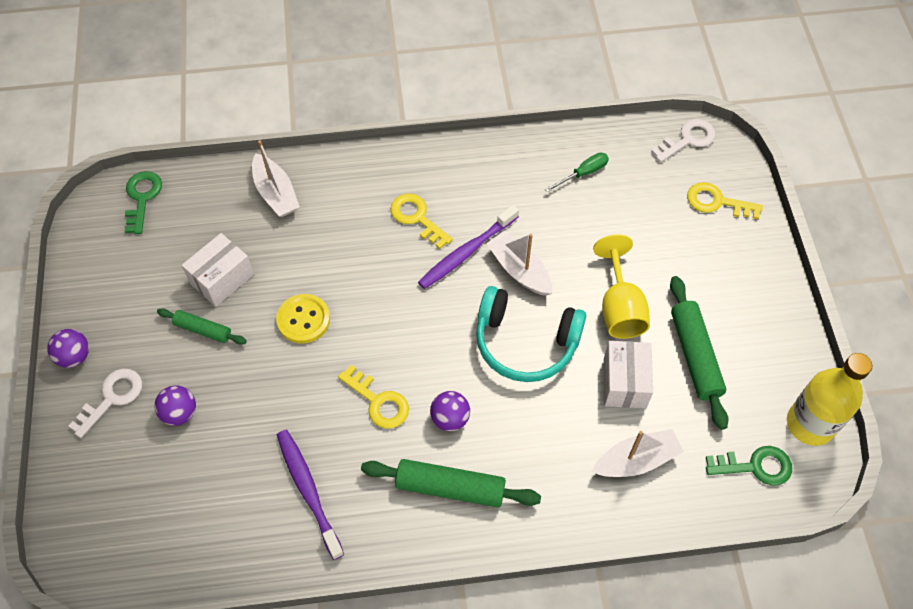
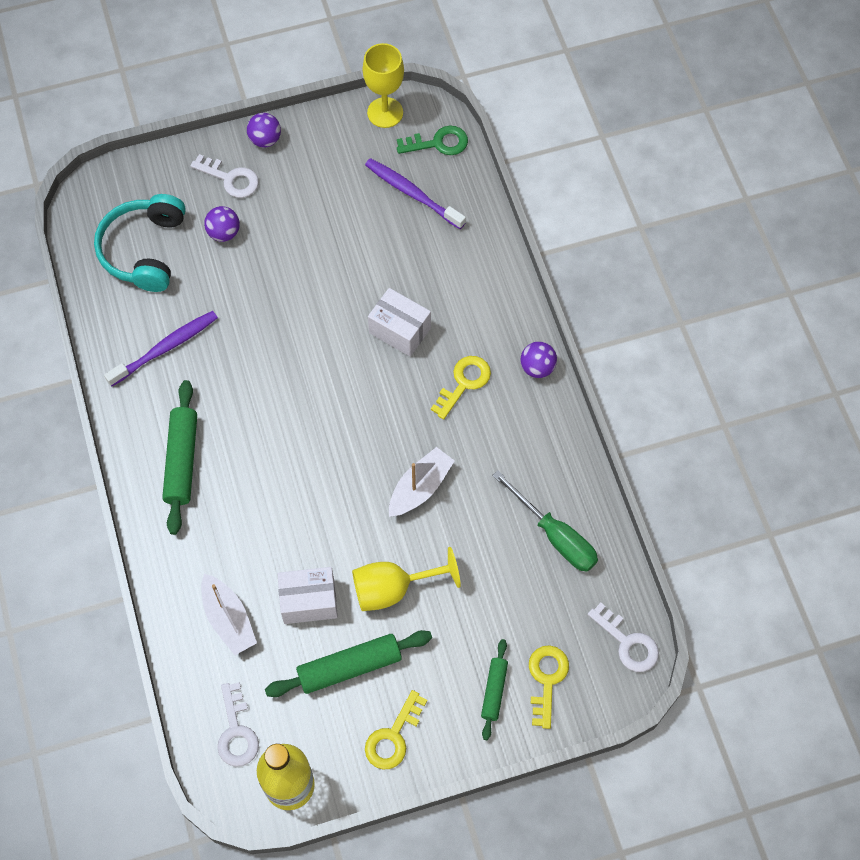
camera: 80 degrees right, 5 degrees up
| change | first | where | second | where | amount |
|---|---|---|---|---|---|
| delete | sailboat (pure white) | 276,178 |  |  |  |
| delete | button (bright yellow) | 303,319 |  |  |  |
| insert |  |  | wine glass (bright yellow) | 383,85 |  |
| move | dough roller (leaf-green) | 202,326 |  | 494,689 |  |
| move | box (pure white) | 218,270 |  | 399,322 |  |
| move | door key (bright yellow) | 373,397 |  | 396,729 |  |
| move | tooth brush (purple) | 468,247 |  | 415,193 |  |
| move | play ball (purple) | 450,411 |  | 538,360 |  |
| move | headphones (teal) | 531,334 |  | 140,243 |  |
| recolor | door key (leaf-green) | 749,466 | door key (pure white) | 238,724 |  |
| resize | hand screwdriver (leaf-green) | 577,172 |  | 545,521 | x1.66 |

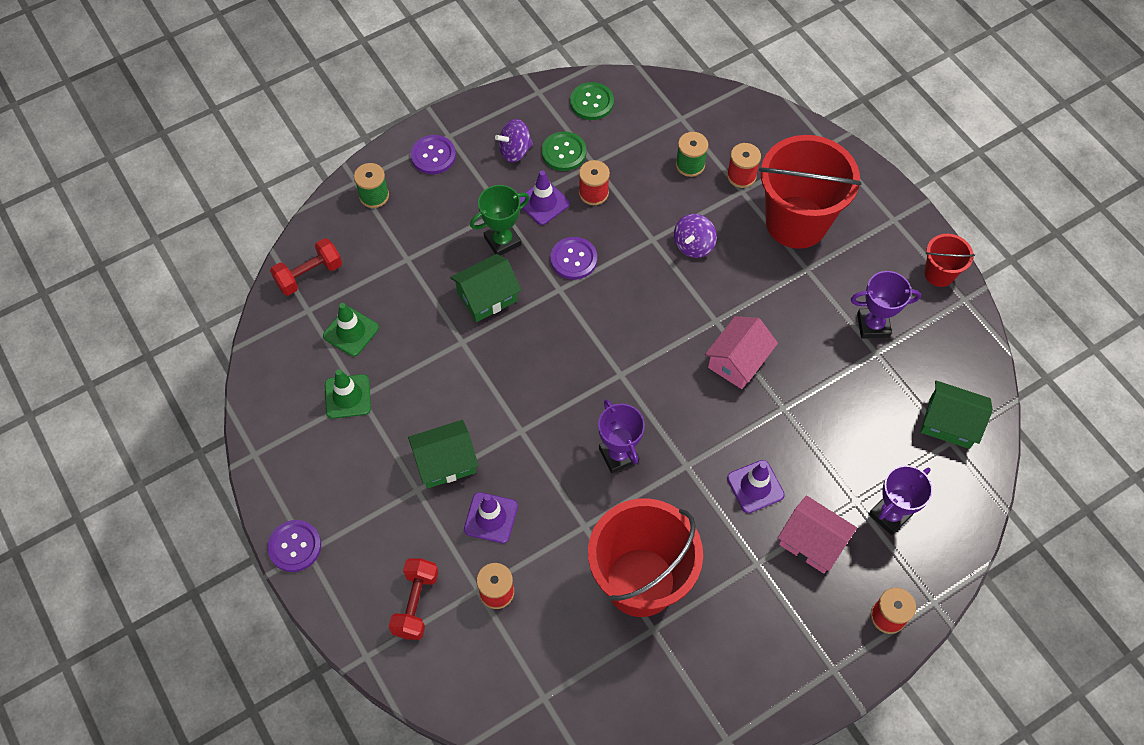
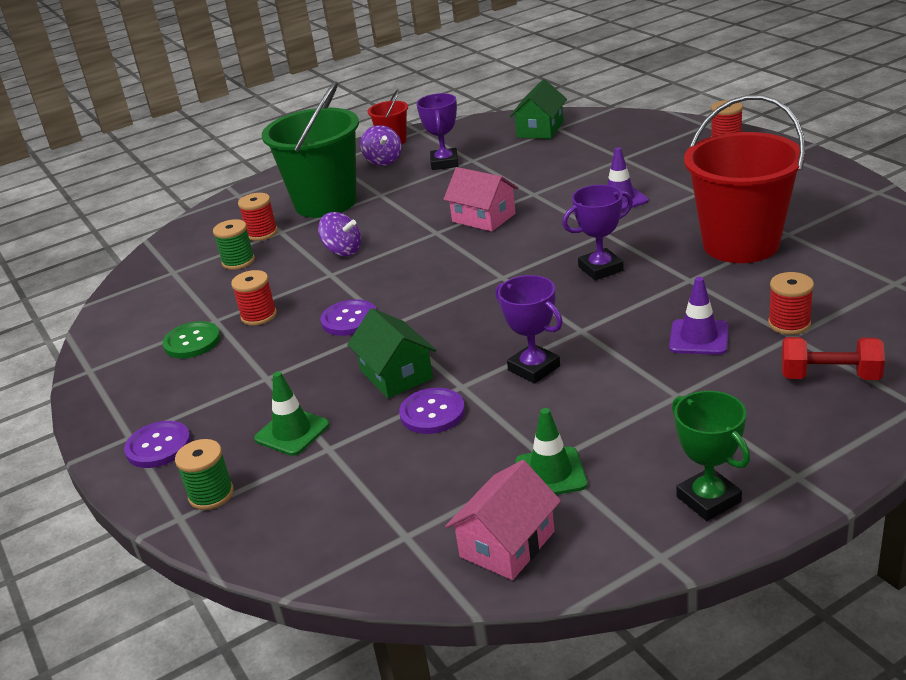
camera: 85 degrees left, 30 degrees down
| change | first | where | second | where | amount |
|---|---|---|---|---|---|
| delete | free weight (red) | 306,267 |  |  |  |
| delete | cottage (leaf-green) | 443,454 |  |  |  |
| delete | safety cone (purple) | 545,197 |  |  |  |
| delete | button (leaf-green) | 592,101 |  |  |  |
| move | button (purple) | 294,546 |  | 432,411 |  |
| move | safety cone (leaf-green) | 351,329 |  | 291,413 |  |
| move | trophy (leaf-green) | 500,220 |  | 711,456 |  |
| move | toy top (purple) | 514,140 |  | 381,145 |  |
| move | cottage (rose-pink) | 817,534 |  | 503,520 |  |
| move | trophy (purple) | 901,500 |  | 529,329 |  |
| recolor | pail (red) | 810,192 | pail (leaf-green) | 310,149 |  |

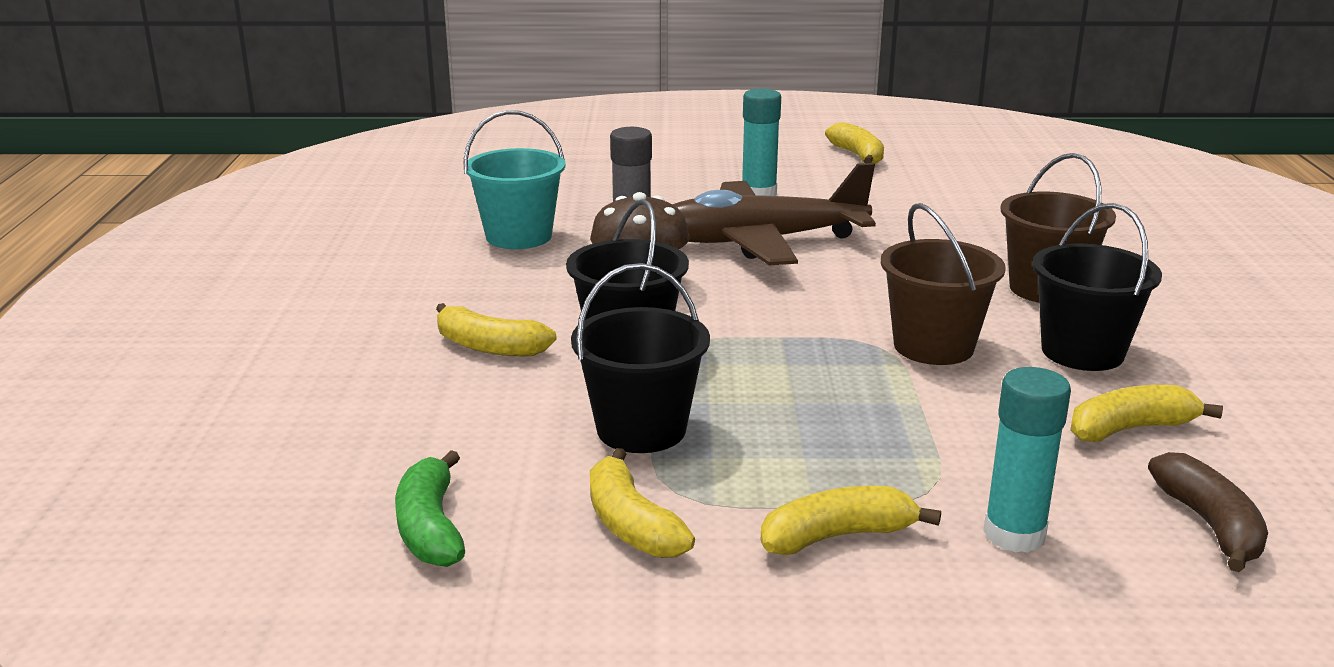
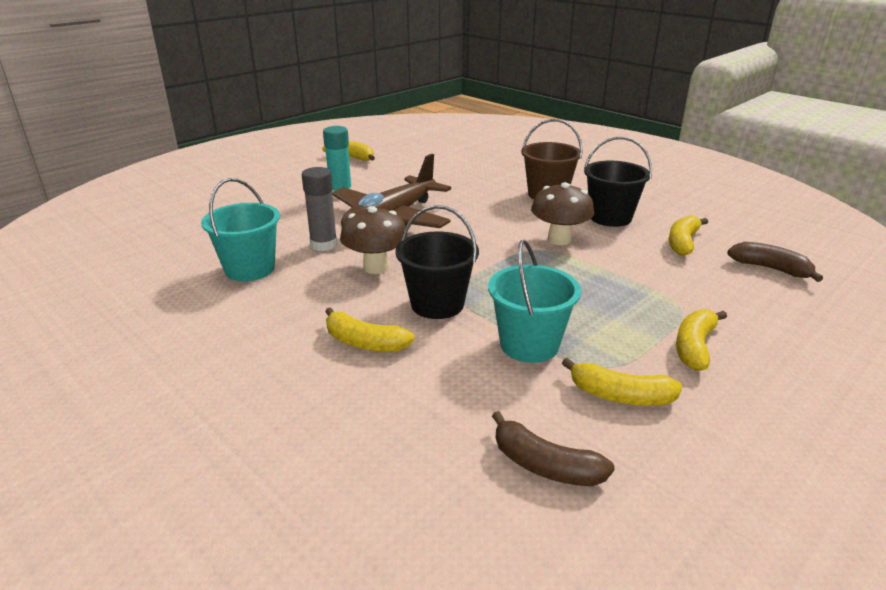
camera: 45 degrees left, 5 degrees up
| change | first | where | second | where | amount |
|---|---|---|---|---|---|
| delete | stick of glue (teal) | 1027,460 |  |  |  |
| replace | pail (brown) | 943,284 | fungus (brown) | 562,213 |  |
| recolor | banana (leaf-green) | 430,508 | banana (brown) | 553,448 |  |
| recolor | pail (jet-black) | 640,358 | pail (teal) | 534,301 |  |
| rotate | banana (bright yellow) | 496,329 |  | 370,329 | 45 degrees clockwise |

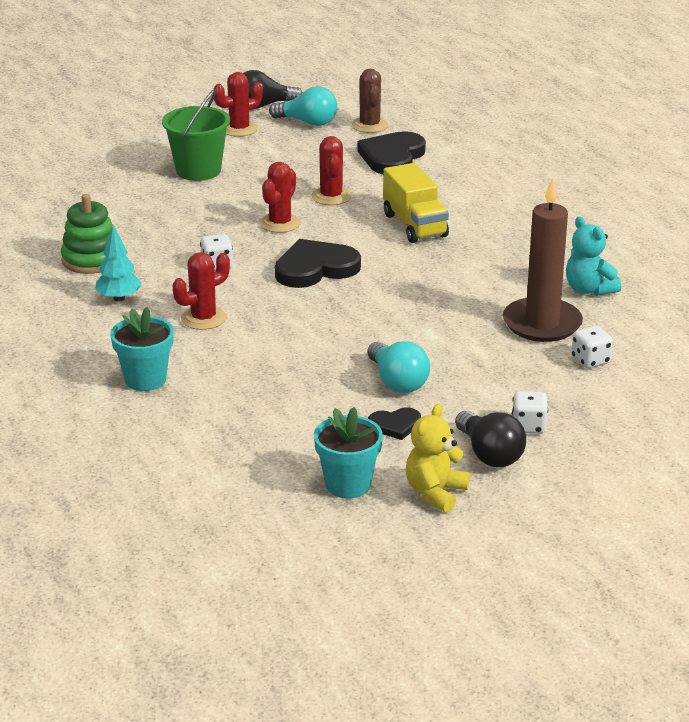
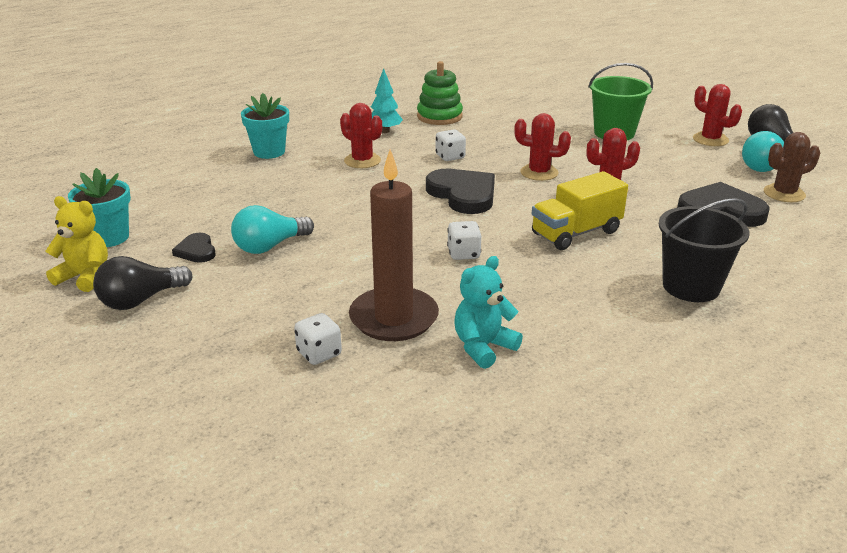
camera: 80 degrees right, 0 degrees up
| change | first | where | second | where | amount |
|---|---|---|---|---|---|
| insert |  |  | pail (jet-black) | 704,250 |  |
| move | die (pure white) | 530,412 |  | 464,240 |  |

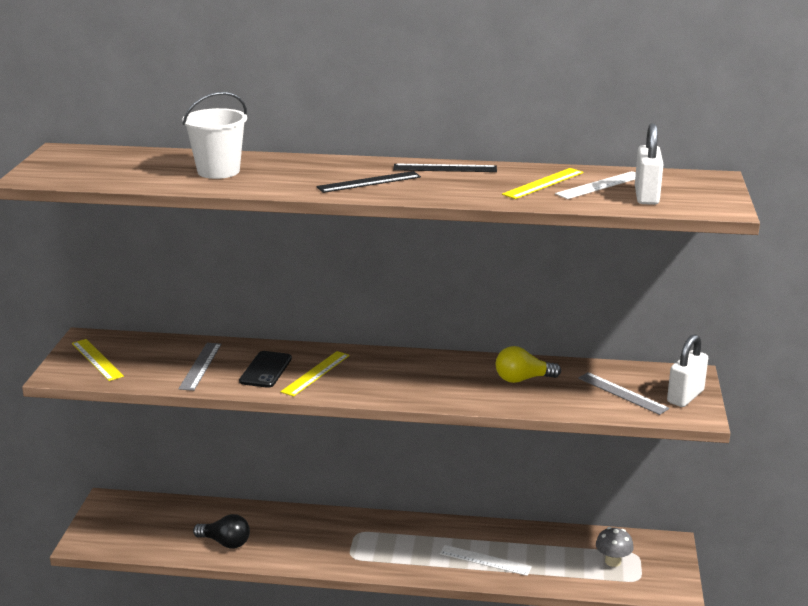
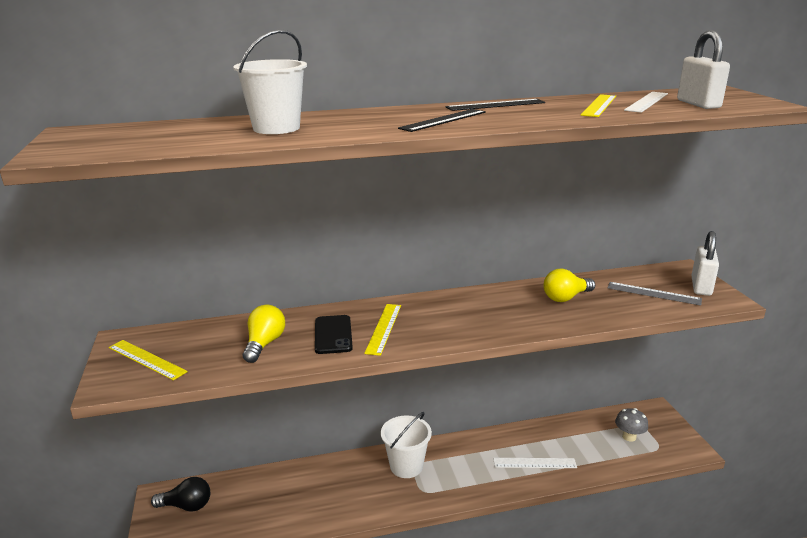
camera: 20 degrees left, 0 degrees up
| change | first | where | second | where | amount |
|---|---|---|---|---|---|
| insert |  |  | pail (pure white) | 406,445 |  |
| move | light bulb (jet-black) | 221,531 |  | 180,494 |  |
| replace | ruler (ash-grey) | 200,367 | light bulb (bright yellow) | 264,334 |  |

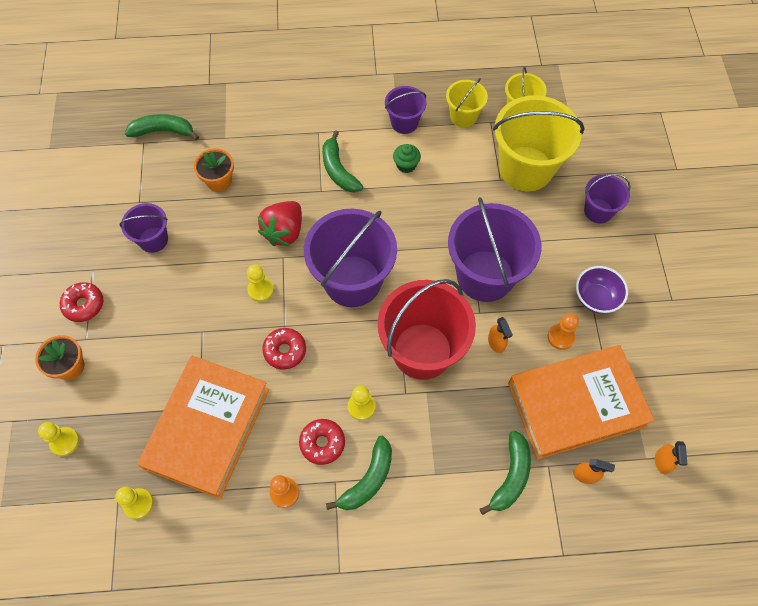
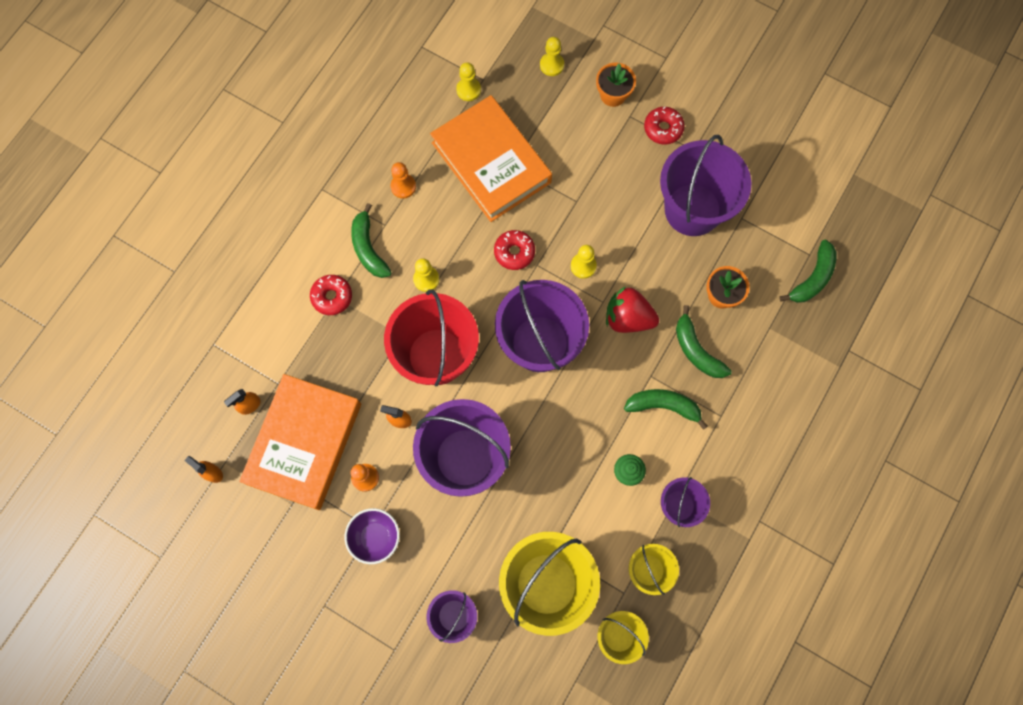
camera: 125 degrees right, 10 degrees up
| change | first | where | second | where | amount |
|---|---|---|---|---|---|
| move | donut (red) | 322,442 |  | 331,295 |  |
| move | banana (leaf-green) | 505,472 |  | 704,341 |  |
| rotate | strawberry (red) | 280,223 |  | 632,309 | 45 degrees counterclockwise |
| resize | pail (purple) | 144,228 |  | 705,185 | x1.93 |

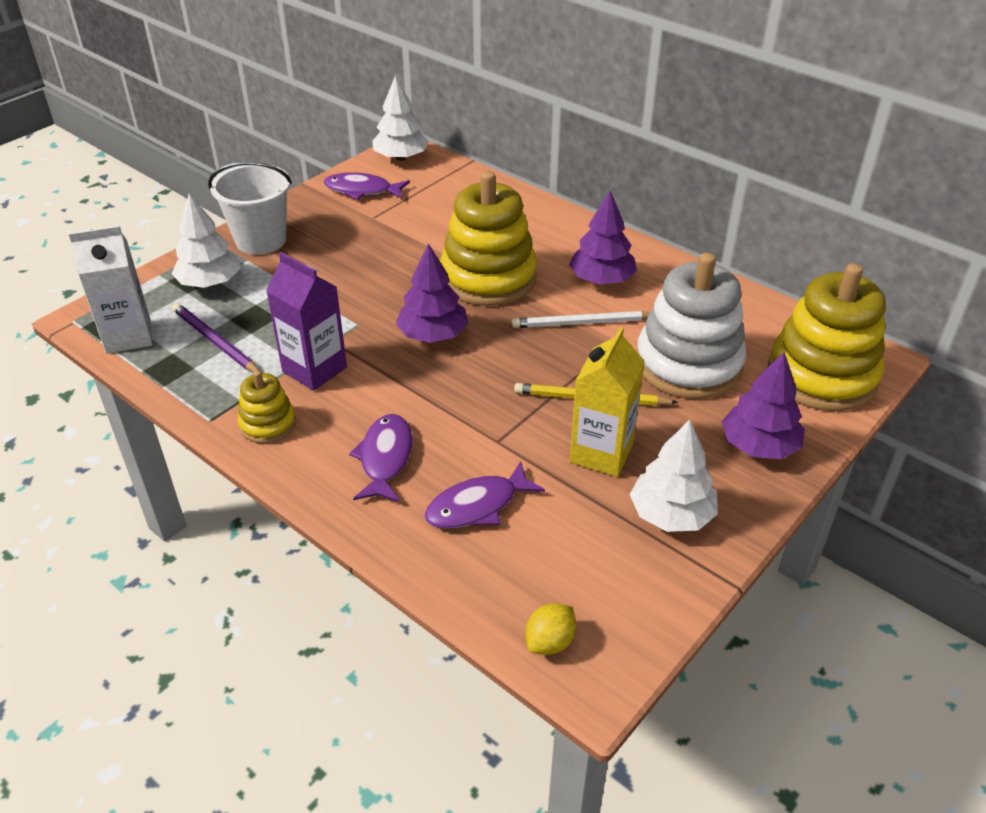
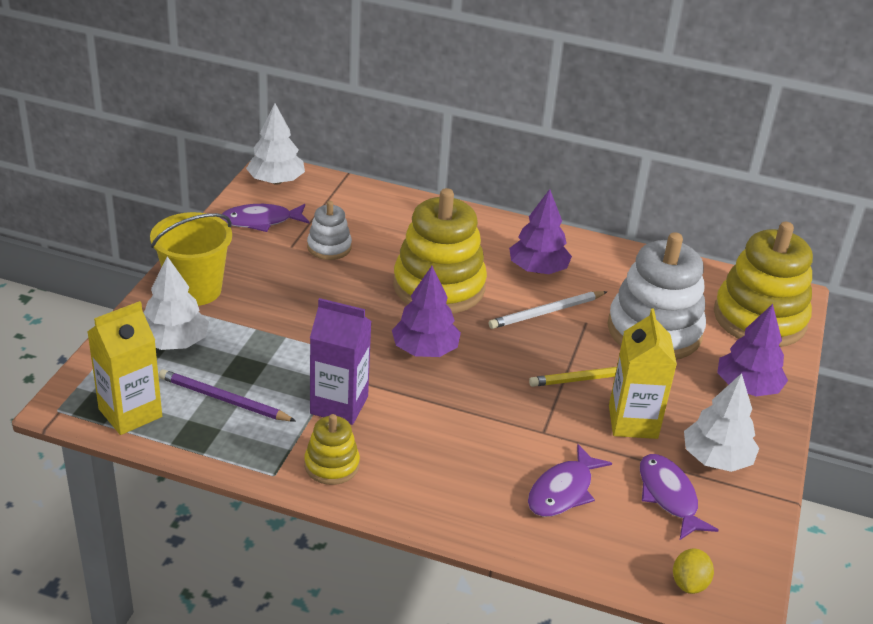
camera: 25 degrees left, 5 degrees down
| change | first | where | second | where | amount |
|---|---|---|---|---|---|
| insert |  |  | stacking rings (pure white) | 329,230 |  |
| move | toy fish (purple) | 380,458 |  | 679,497 |  |
| recolor | juice carton (pure white) | 110,289 | juice carton (bright yellow) | 124,368 |  |
| recolor | pail (pure white) | 250,208 | pail (bright yellow) | 191,259 |  |

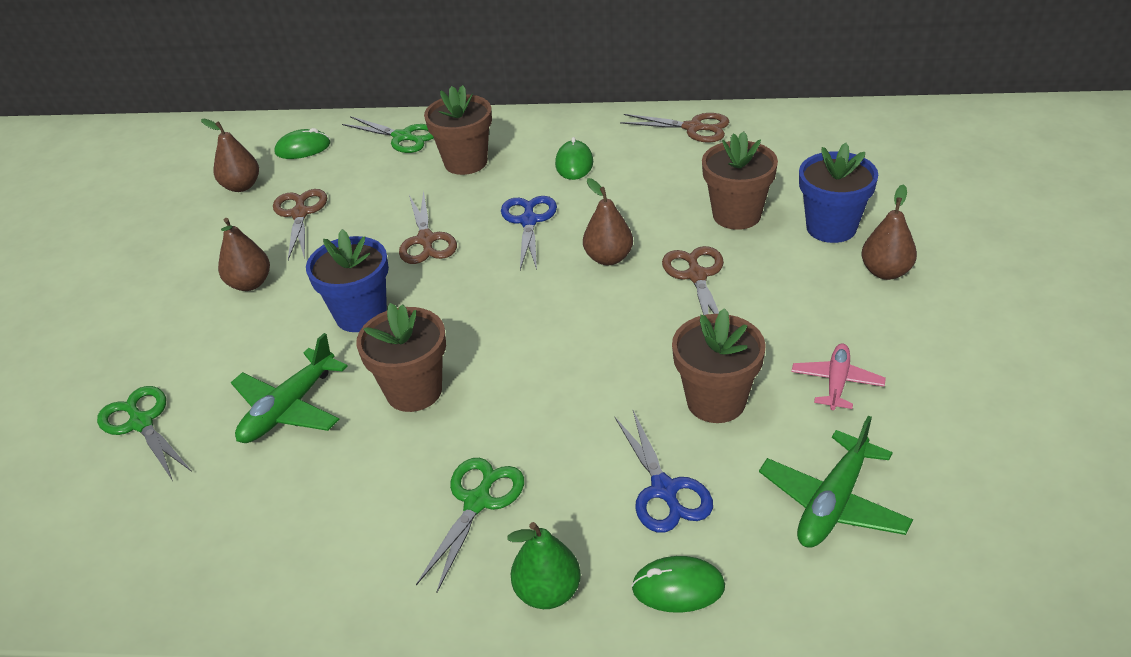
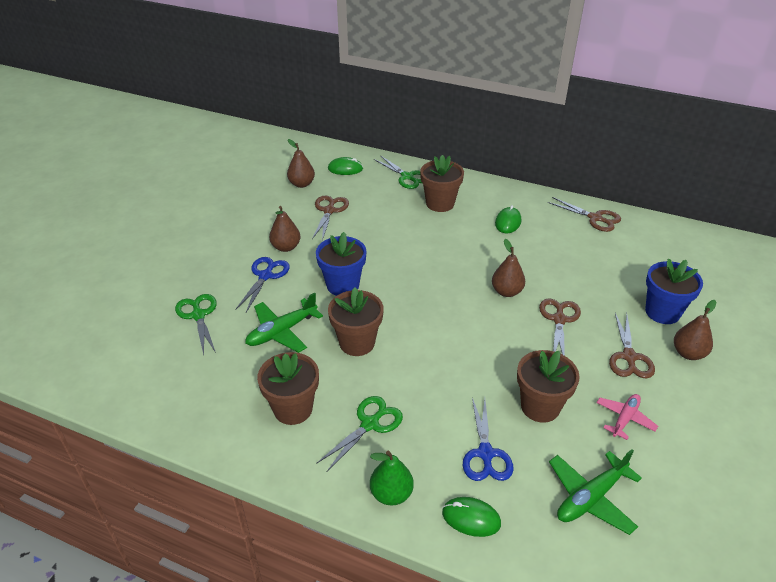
camera: 15 degrees right, 0 degrees up
| change | first | where | second | where | amount |
|---|---|---|---|---|---|
| move | pair of scissors (brown) | 428,227 |  | 632,346 |  |
| move | pair of scissors (blue) | 529,233 |  | 262,284 |  |
| move | potted plant (brown) | 740,180 |  | 288,388 |  |

